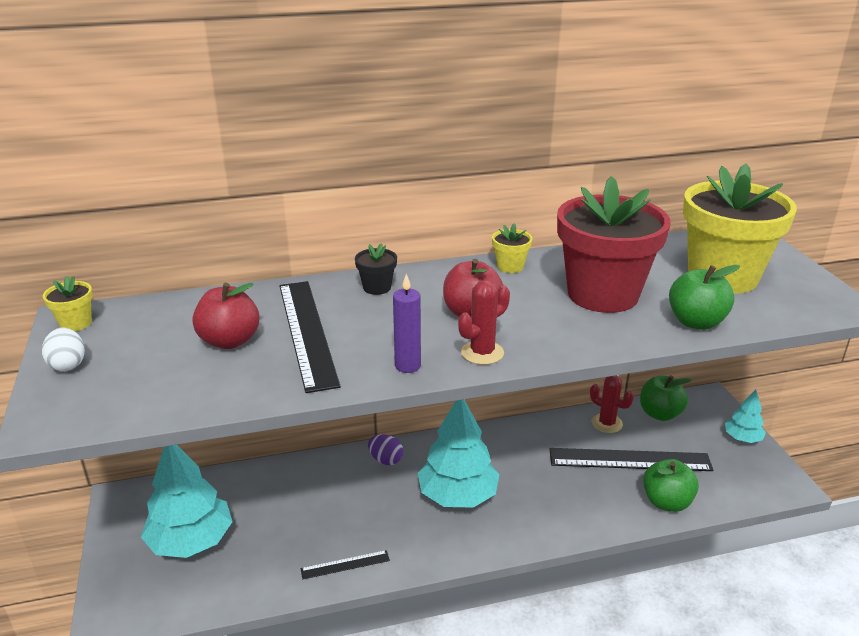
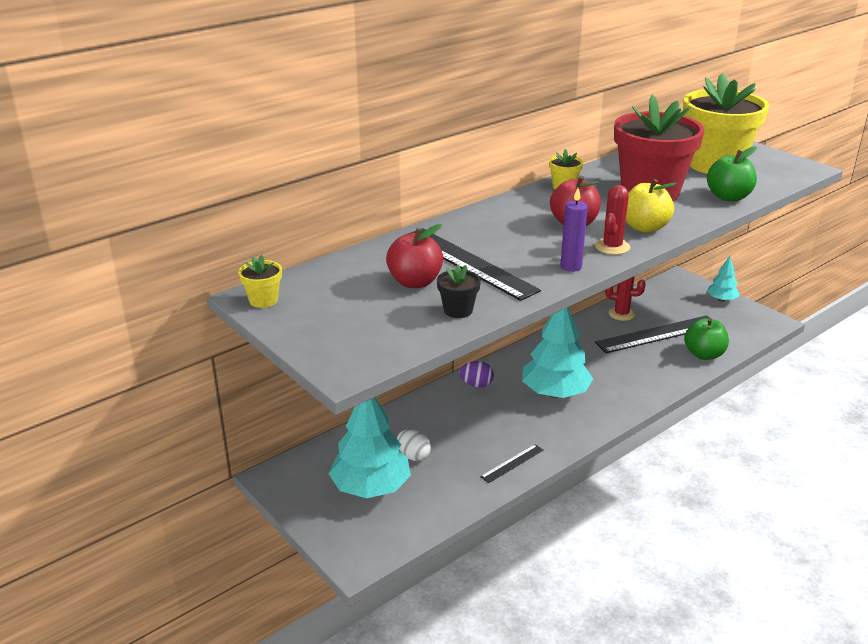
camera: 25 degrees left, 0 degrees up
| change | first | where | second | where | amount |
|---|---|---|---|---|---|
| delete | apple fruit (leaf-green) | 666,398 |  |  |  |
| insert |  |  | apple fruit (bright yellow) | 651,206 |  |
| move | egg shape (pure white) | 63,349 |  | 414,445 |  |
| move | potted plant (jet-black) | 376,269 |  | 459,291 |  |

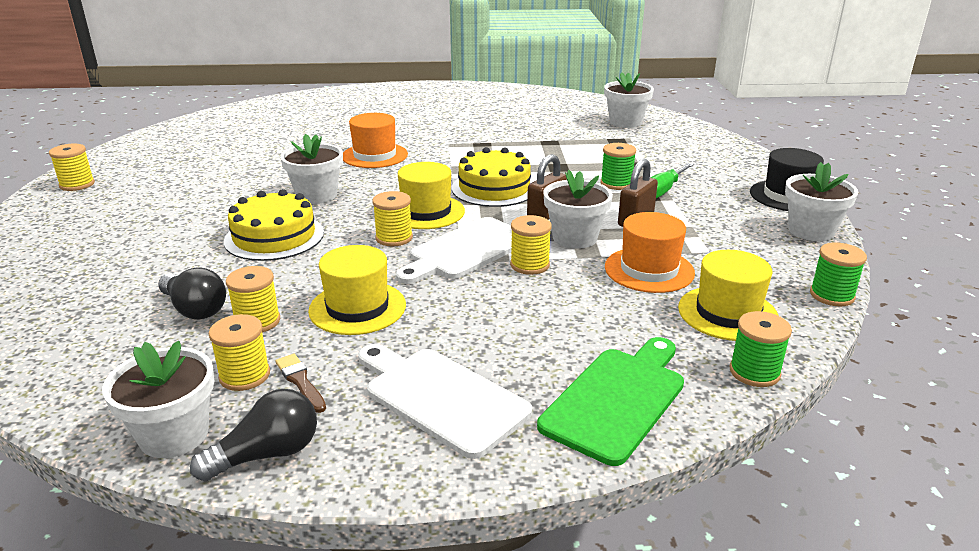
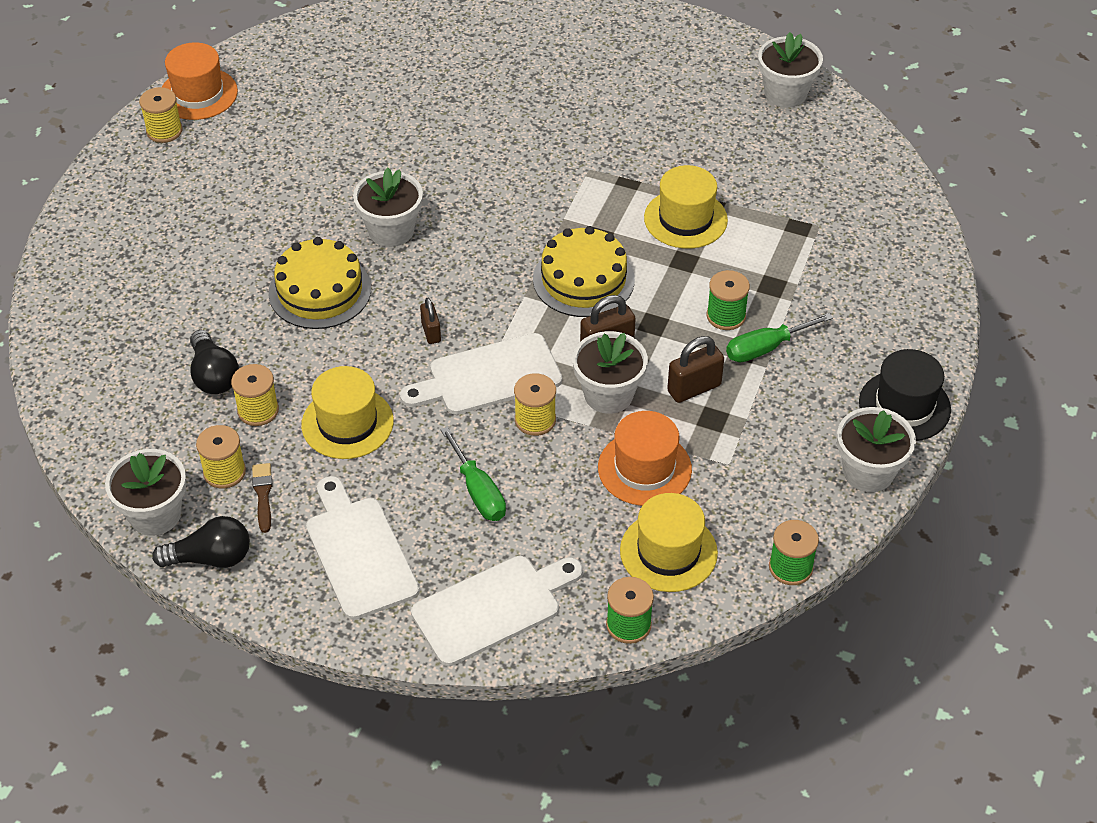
camera: 25 degrees right, 20 degrees up
| change | first | where | second | where | amount |
|---|---|---|---|---|---|
| insert |  |  | hand screwdriver (leaf-green) | 473,473 |  |
| move | tall hat (orange) | 375,140 |  | 200,81 |  |
| move | tall hat (bright yellow) | 431,195 |  | 686,207 |  |
| move | potted plant (pure white) | 629,100 |  | 790,70 |  |
| replace | reel of thread (bright yellow) | 392,219 | lock (brown) | 430,321 |  |
| recolor | bread board (leaf-green) | 610,401 | bread board (pure white) | 497,611 |  |

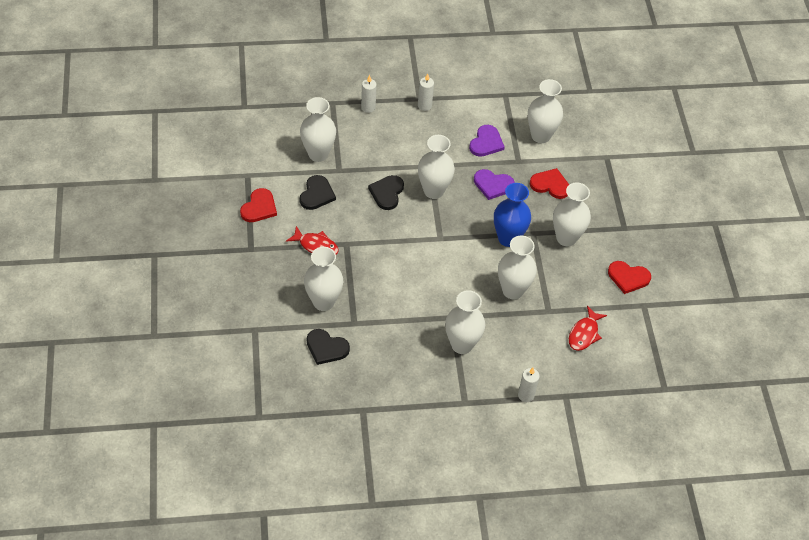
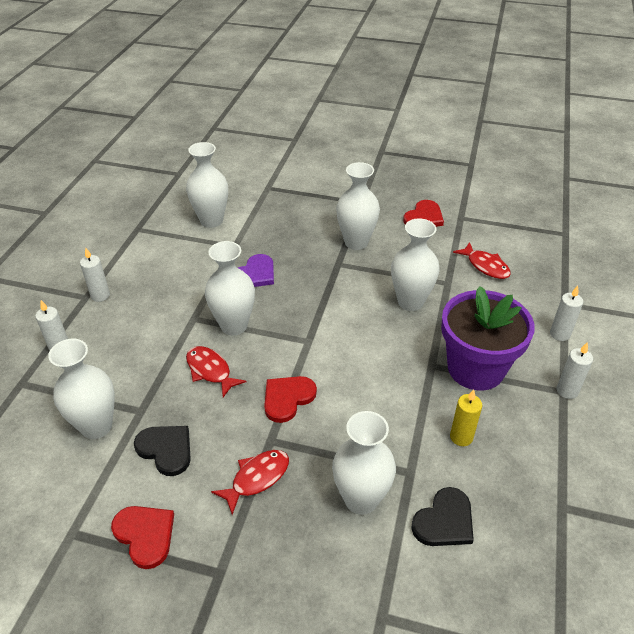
camera: 65 degrees left, 10 degrees down
| change | first | where | second | where | amount |
|---|---|---|---|---|---|
| delete | heart (purple) | 487,141 |  |  |  |
| delete | vase (blue) | 512,215 |  |  |  |
| insert |  |  | wax candle (bright yellow) | 466,417 |  |
| insert |  |  | wax candle (pure white) | 575,370 |  |
| move | heart (red) | 549,183 |  | 290,399 |  |
| replace | heart (jet-black) | 386,192 | toy fish (red) | 216,371 |  |
| replace | vase (pure white) | 465,322 | potted plant (purple) | 488,338 |  |

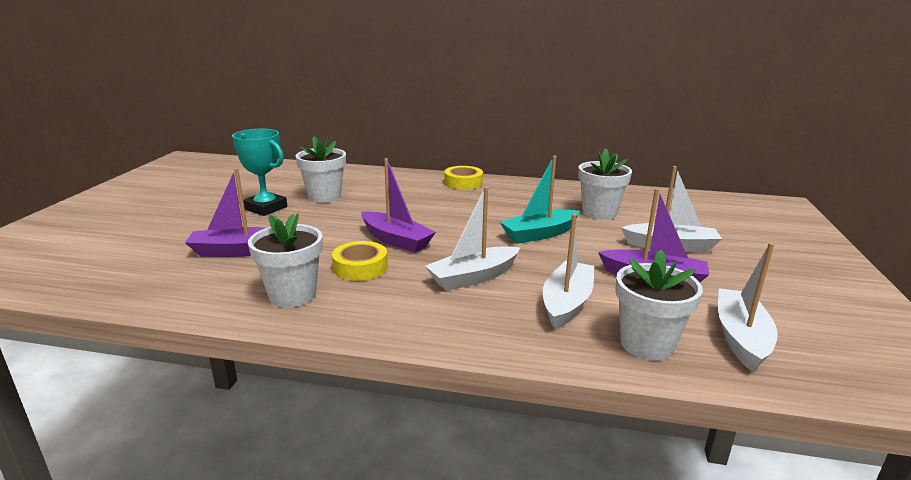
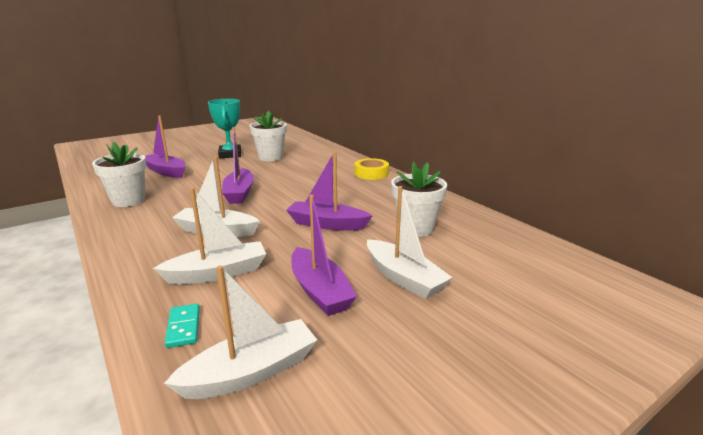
camera: 45 degrees right, 0 degrees up
| change | first | where | second | where | amount |
|---|---|---|---|---|---|
| delete | roll of tape (bright yellow) | 360,261 |  |  |  |
| replace | potted plant (pure white) | 659,305 | domino piece (teal) | 182,326 |  |
| recolor | sailboat (teal) | 540,199 | sailboat (purple) | 329,191 |  |

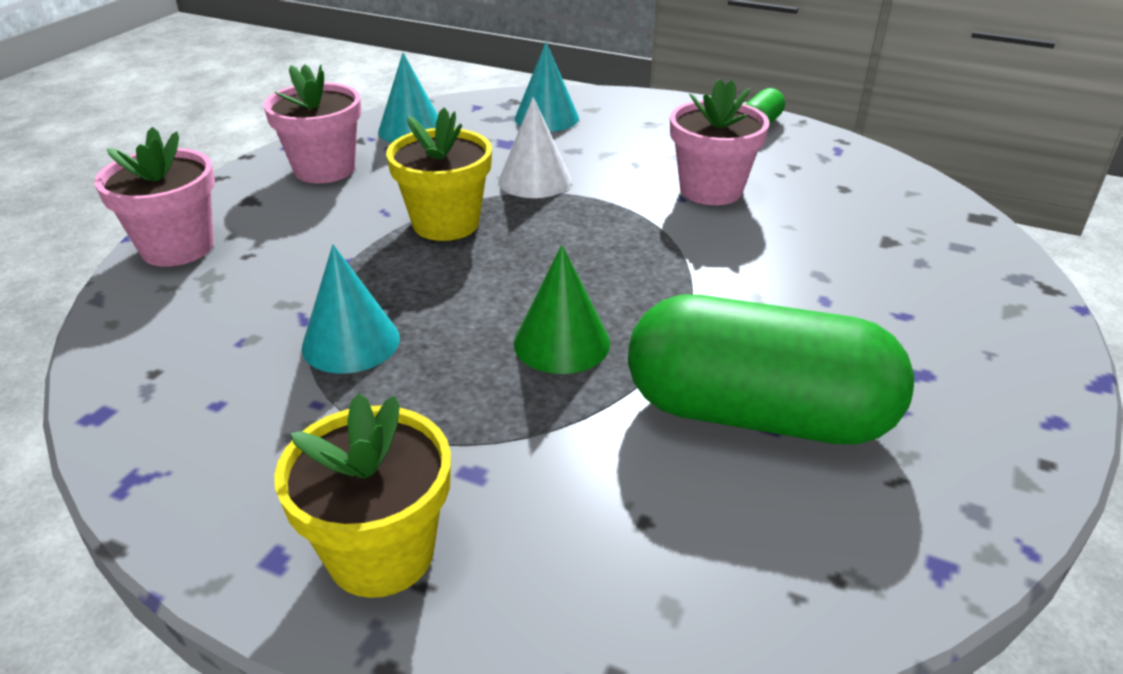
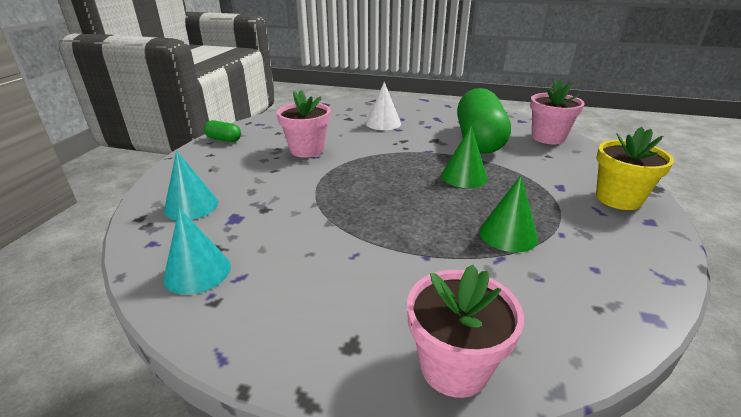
camera: 100 degrees left, 5 degrees down
| change | first | where | second | where | amount |
|---|---|---|---|---|---|
| delete | potted plant (bright yellow) | 439,174 |  |  |  |
| move | potted plant (rose-pink) | 312,123 |  | 557,112 |  |
| move | solid cone (pure white) | 535,147 |  | 383,106 |  |
| recolor | solid cone (teal) | 351,308 | solid cone (leaf-green) | 508,213 |  |

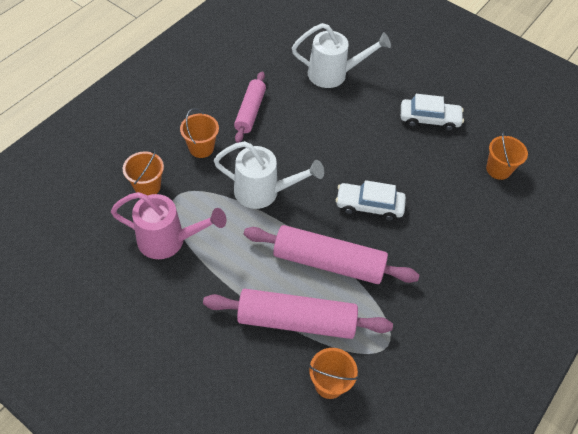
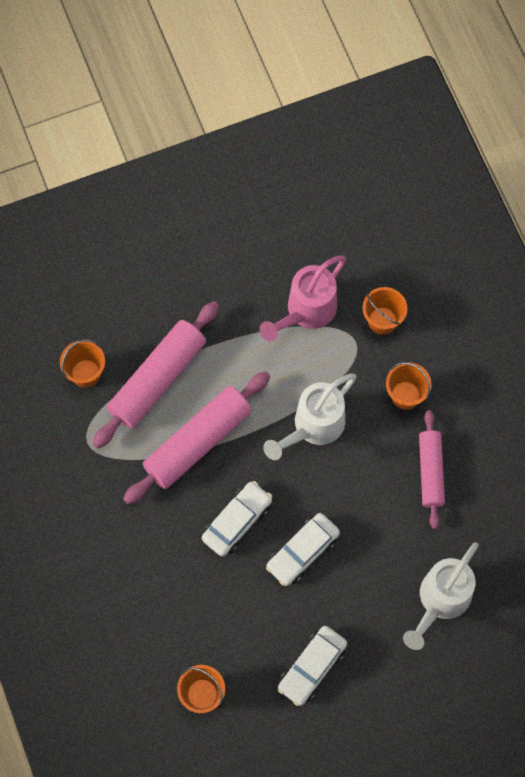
camera: 125 degrees right, 15 degrees up
| change | first | where | second | where | amount |
|---|---|---|---|---|---|
| insert |  |  | car (pure white) | 303,549 |  |
| rotate | dough roller (rose-pink) | 250,107 |  | 432,469 | 45 degrees clockwise |

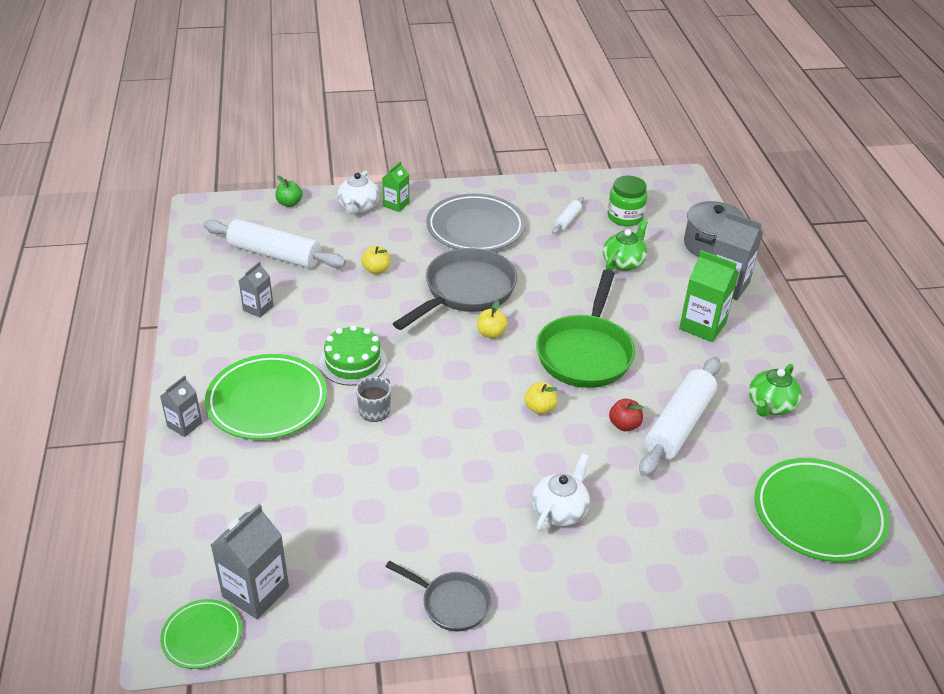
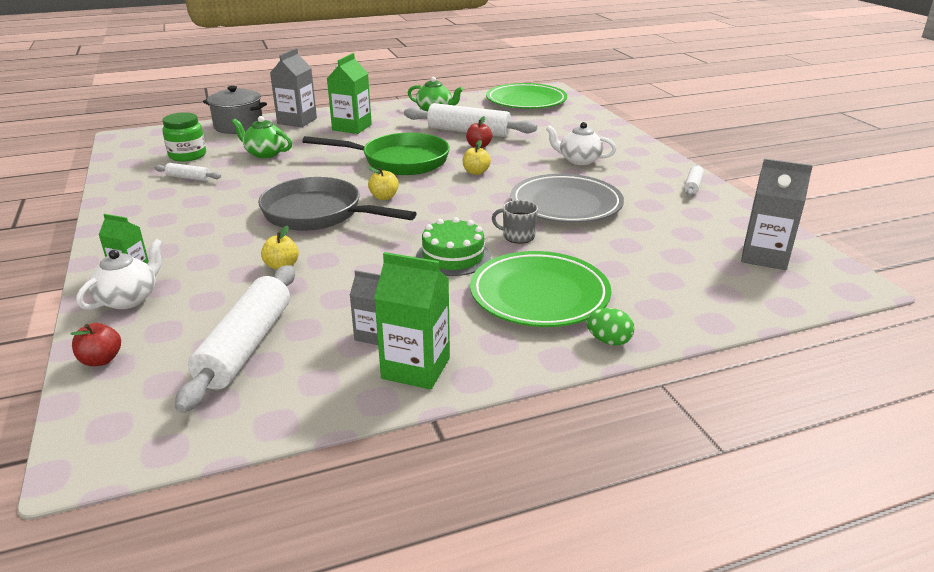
camera: 100 degrees left, 10 degrees down
| change | first | where | second | where | amount |
|---|---|---|---|---|---|
| delete | flat dish (leaf-green) | 201,634 |  |  |  |
| insert |  |  | juice carton (leaf-green) | 412,320 |  |
| move | flat dish (ash-grey) | 475,222 |  | 567,198 |  |
| replace | juice carton (ash-grey) | 181,406 | egg shape (leaf-green) | 610,327 |  |
| replace | skillet (ash-grey) | 438,596 | dough roller (pure white) | 694,180 |  |
| recolor | apple fruit (leaf-green) | 288,191 | apple fruit (red) | 95,344 |  |
| rotate | china teapot (pure white) | 358,192 |  | 119,274 | 60 degrees counterclockwise |

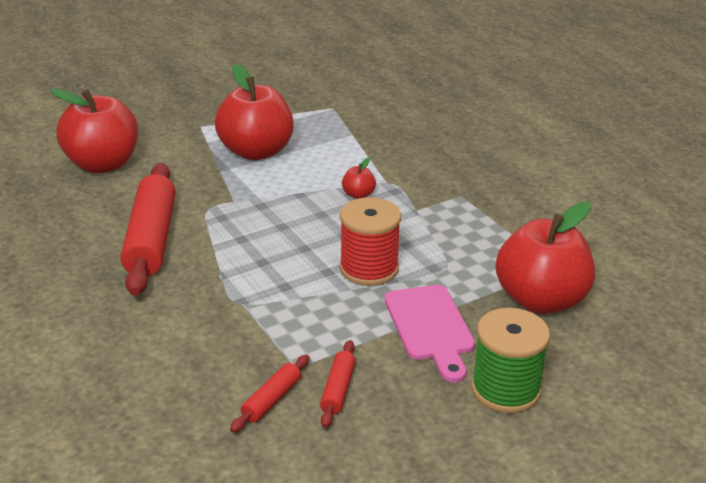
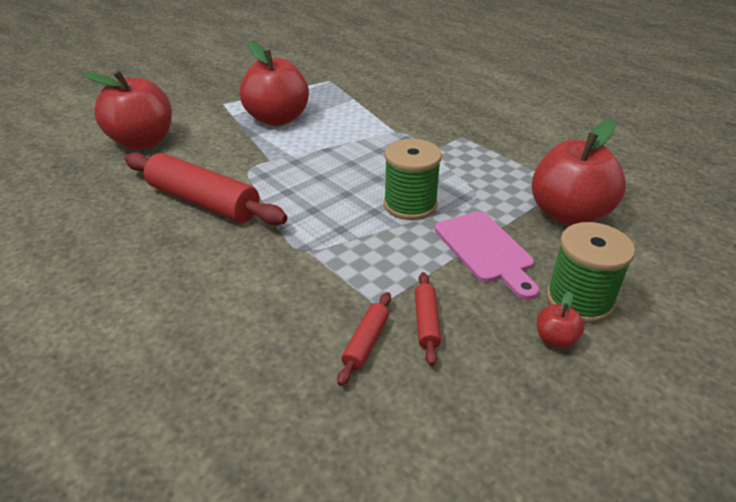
camera: 10 degrees left, 5 degrees up
| change | first | where | second | where | amount |
|---|---|---|---|---|---|
| move | apple fruit (red) | 359,178 |  | 560,320 |  |
| recolor | reel of thread (red) | 370,241 | reel of thread (leaf-green) | 413,179 |  |
| rotate | dough roller (red) | 148,229 |  | 206,188 | 45 degrees counterclockwise |

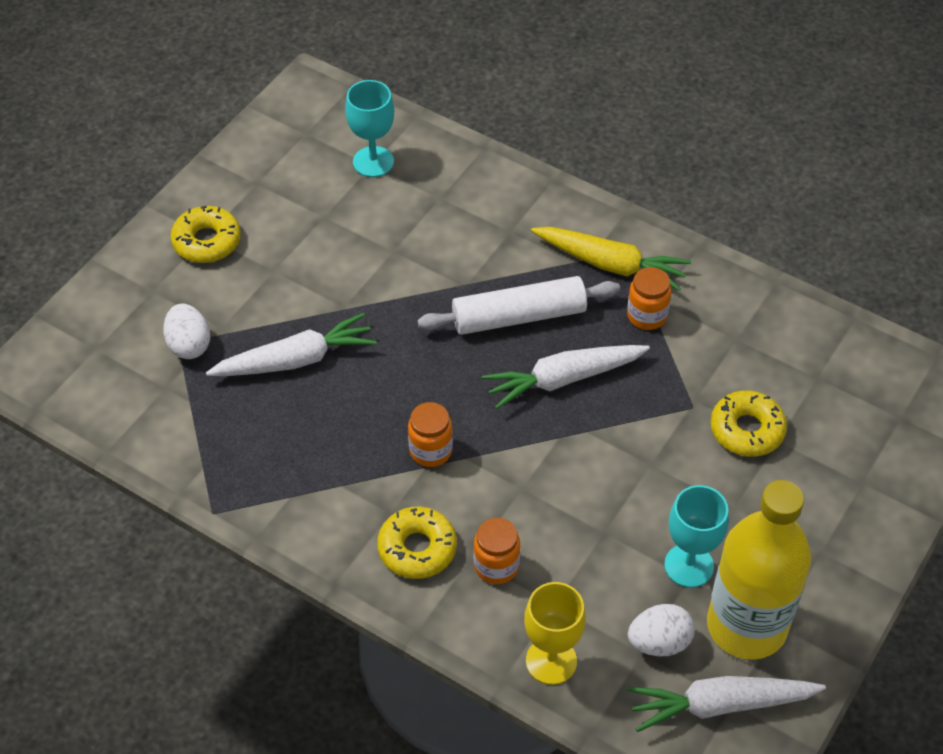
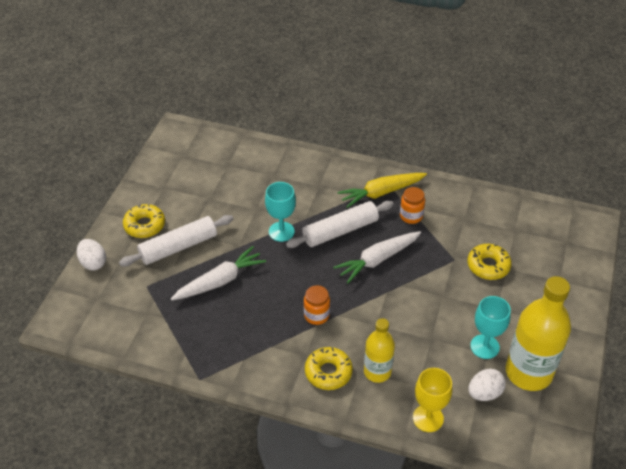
camera: 15 degrees left, 5 degrees down
| change | first | where | second | where | amount |
|---|---|---|---|---|---|
| delete | toy carrot (pure white) | 727,704 |  |  |  |
| insert |  |  | dough roller (pure white) | 176,240 |  |
| move | egg shape (pure white) | 186,331 |  | 91,254 |  |
| move | wine glass (teal) | 369,128 |  | 280,212 |  |
| replace | jam jar (orange) | 497,551 | drink bottle (bright yellow) | 379,350 |  |
| rotate | toy carrot (bright yellow) | 611,259 |  | 382,190 | 150 degrees clockwise |

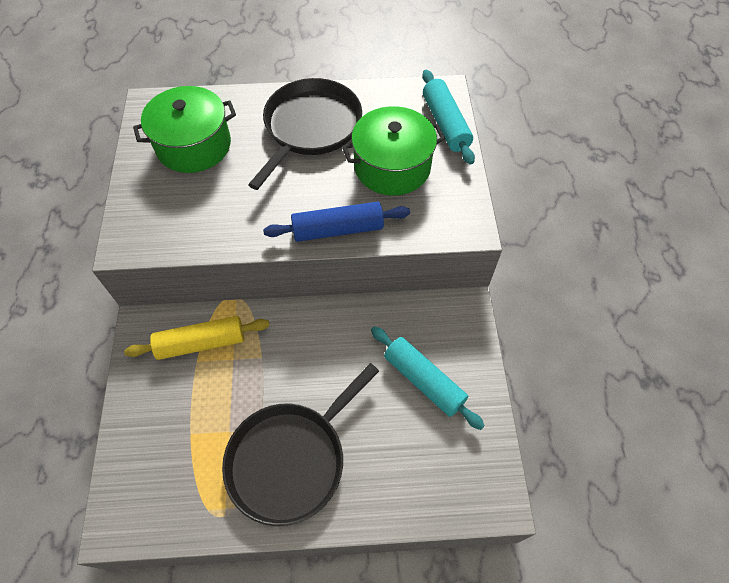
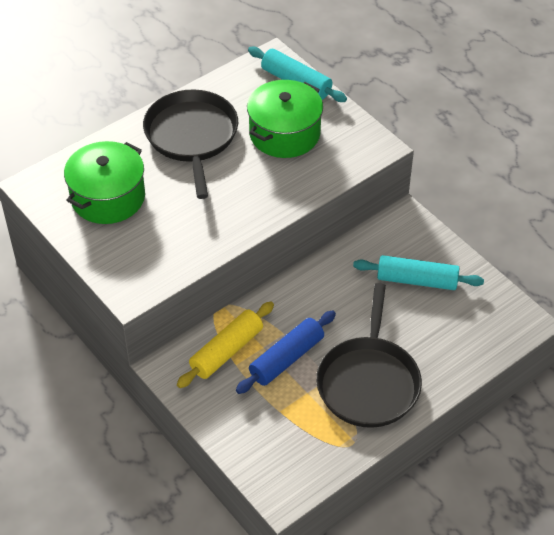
camera: 35 degrees left, 10 degrees down
| change | first | where | second | where | amount |
|---|---|---|---|---|---|
| move | dough roller (blue) | 336,222 |  | 286,352 |  |

